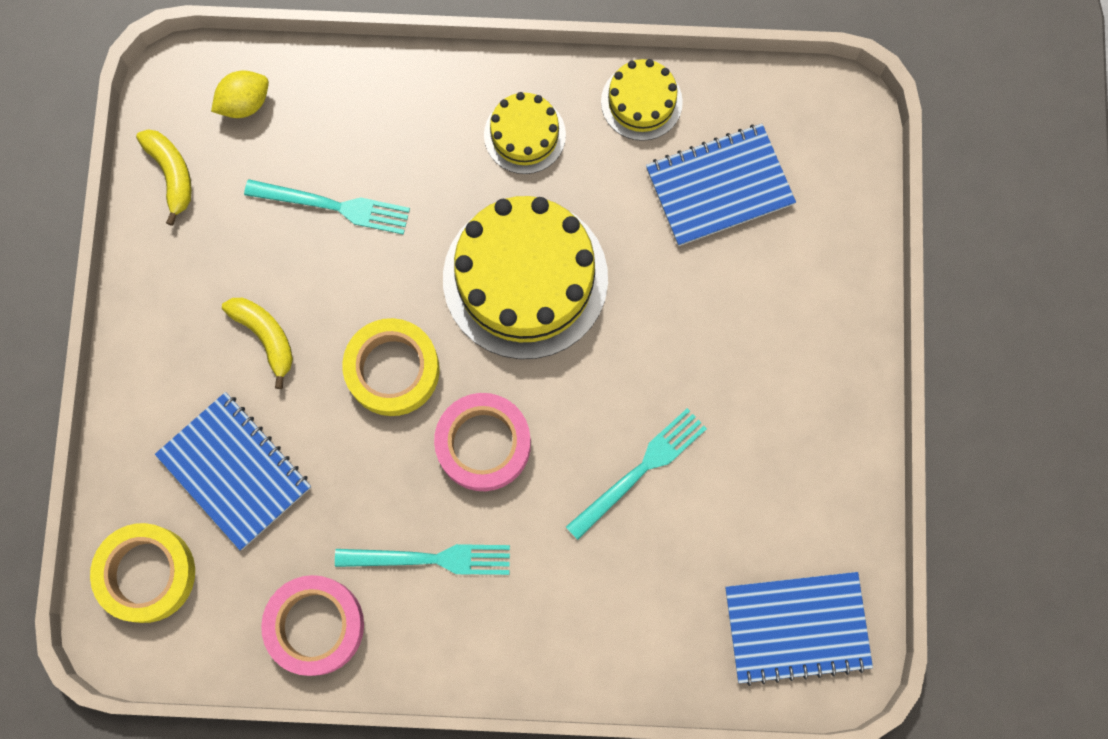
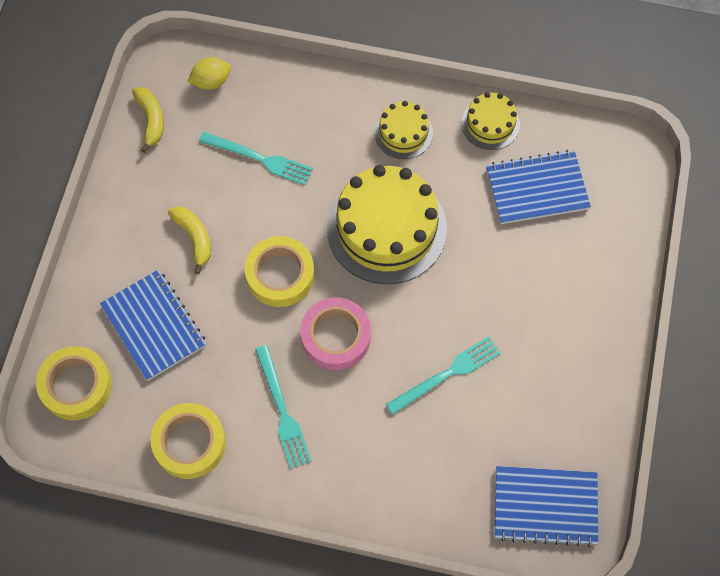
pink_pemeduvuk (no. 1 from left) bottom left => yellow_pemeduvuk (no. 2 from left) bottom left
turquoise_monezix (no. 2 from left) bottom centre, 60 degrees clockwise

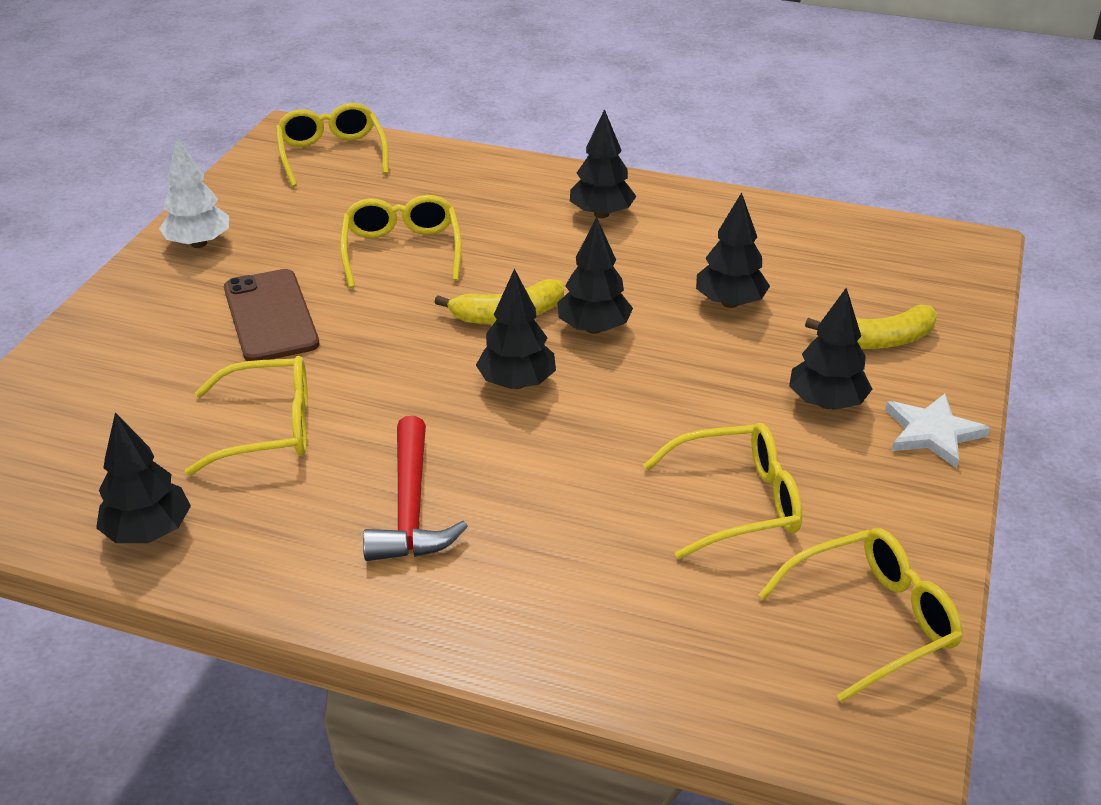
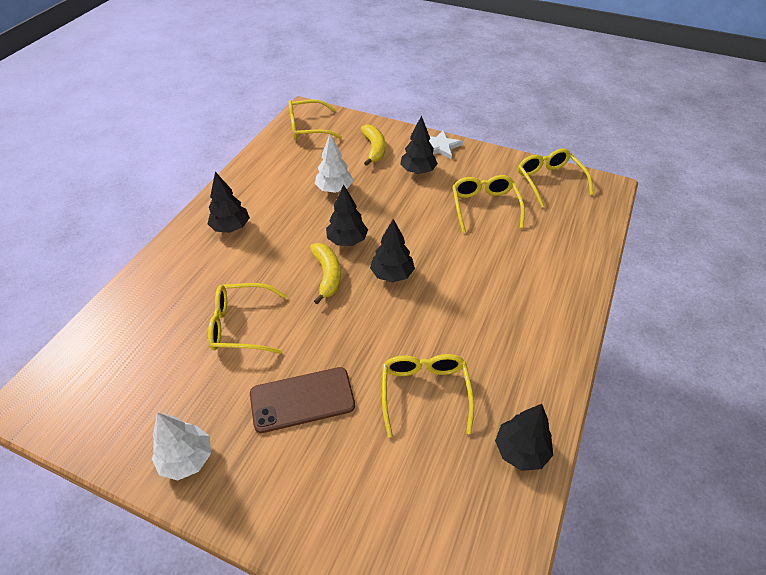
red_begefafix centre => nothing
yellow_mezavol (no. 2 from left) top left => yellow_mezavol (no. 2 from left) top centre, shifted
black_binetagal (no. 5 from left) top centre => white_binetagal (no. 2 from left) top centre

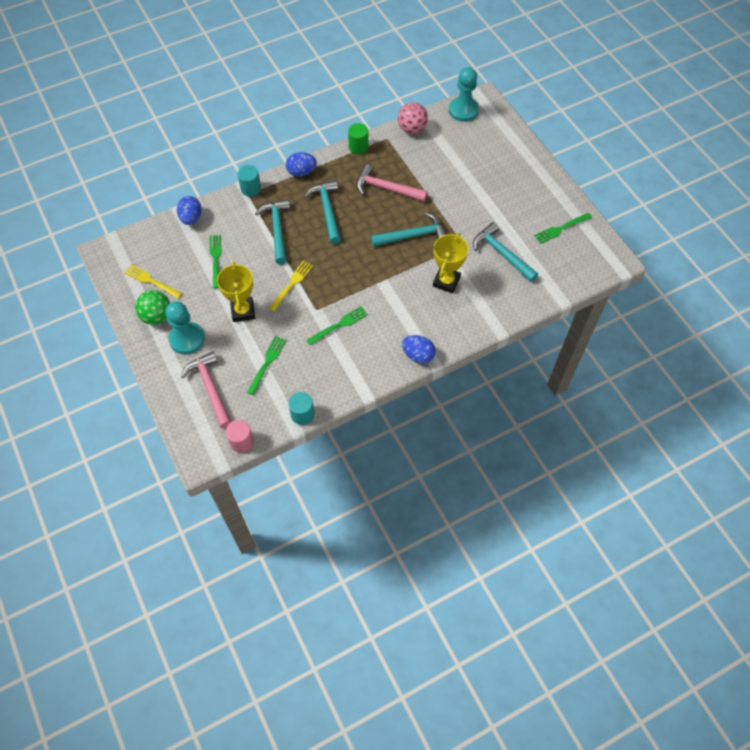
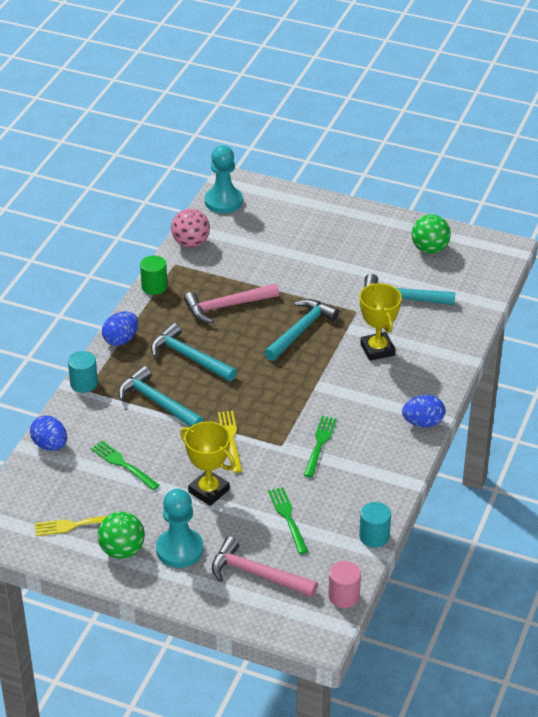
green_monezix (no. 4 from left) top right => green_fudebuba (no. 2 from left) top right

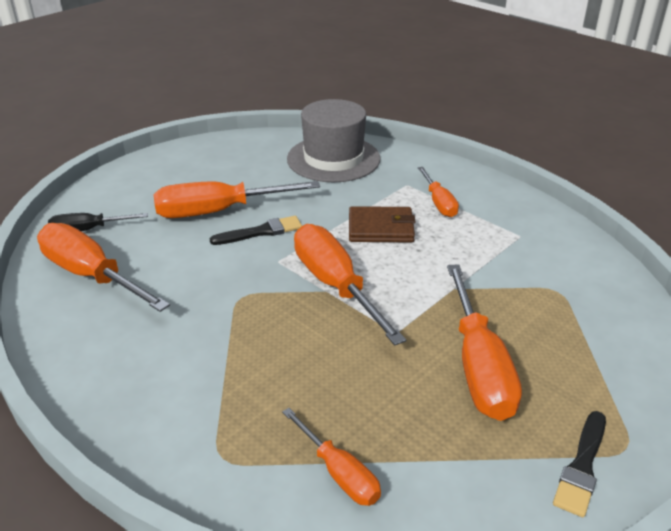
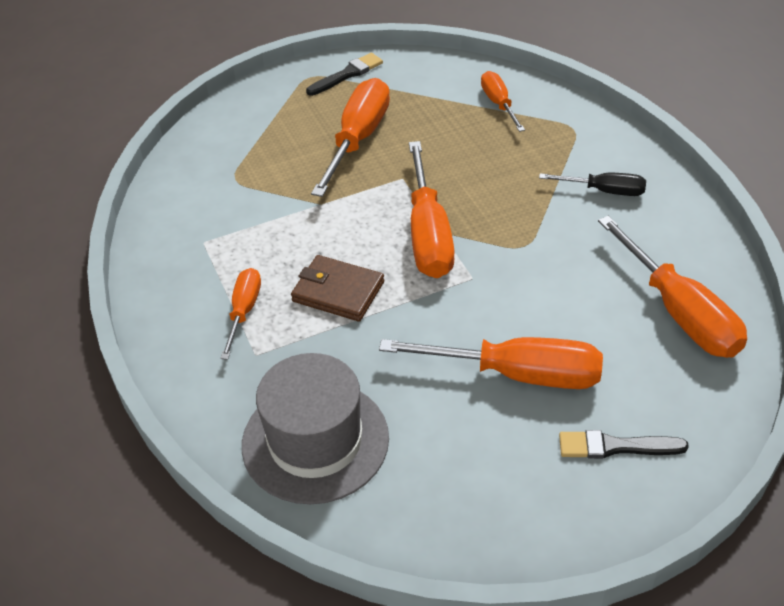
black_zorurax middle left => black_zorurax top right, shifted
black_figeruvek (no. 1 from left in the first image) centre => black_figeruvek (no. 2 from left) bottom right, shifted

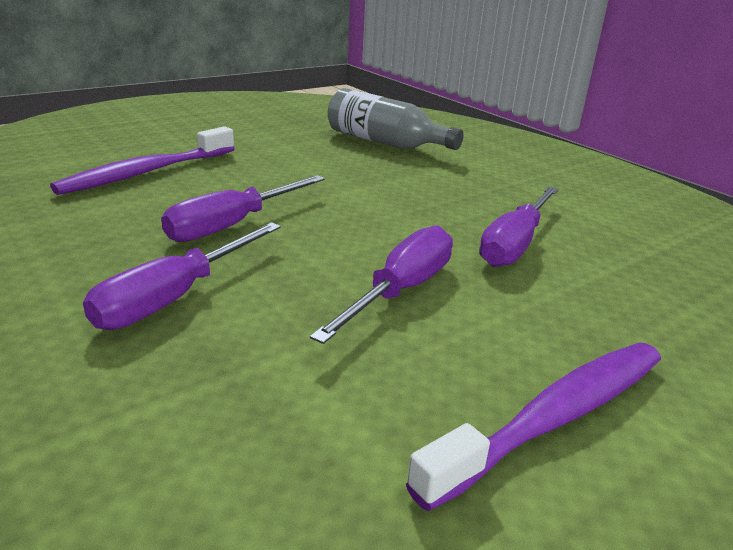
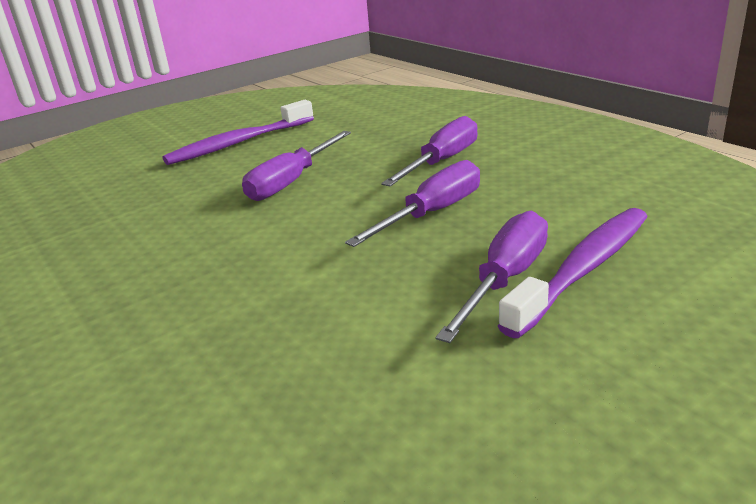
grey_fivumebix top centre => nothing
purple_zorurax (no. 4 from left) middle right => purple_zorurax (no. 4 from left) centre, shifted

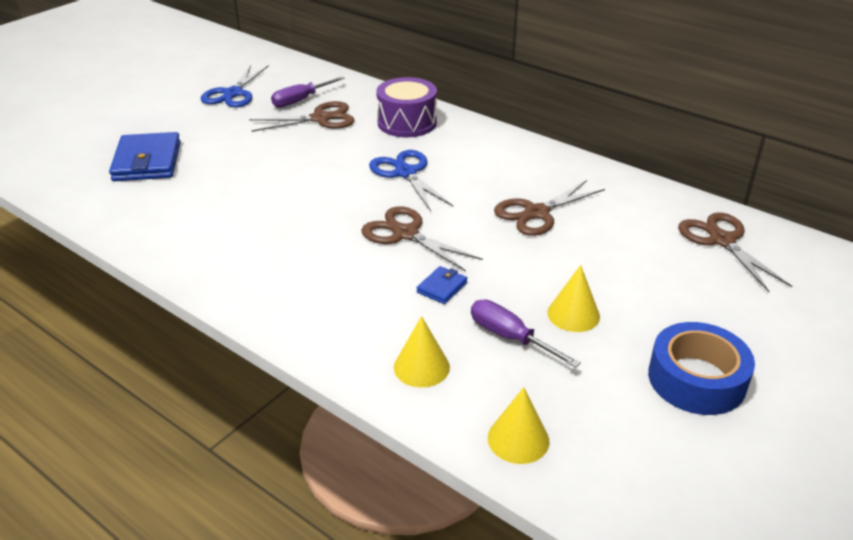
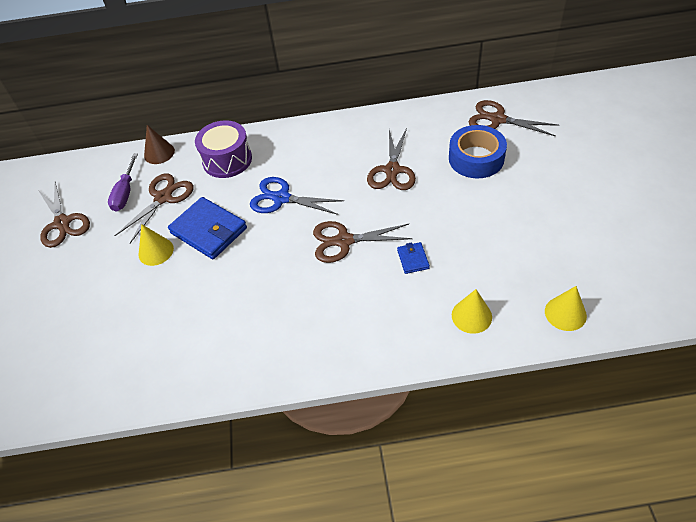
purple_zorurax (no. 2 from left) centre => nothing
nothing => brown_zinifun top left
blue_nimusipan (no. 1 from left) top left => blue_nimusipan (no. 1 from left) middle left, shifted
yellow_zinifun (no. 3 from left in the first image) middle right => yellow_zinifun (no. 1 from left) middle left, shifted
blue_pemeduvuk bottom right => blue_pemeduvuk top right, shifted
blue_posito (no. 1 from left) top left => brown_posito (no. 1 from left) middle left

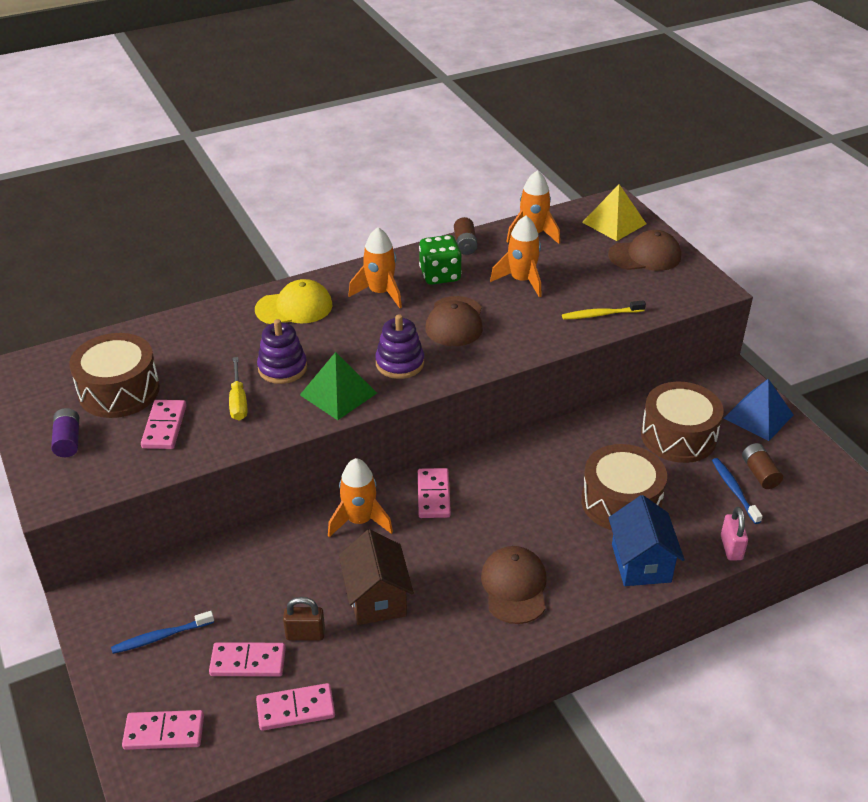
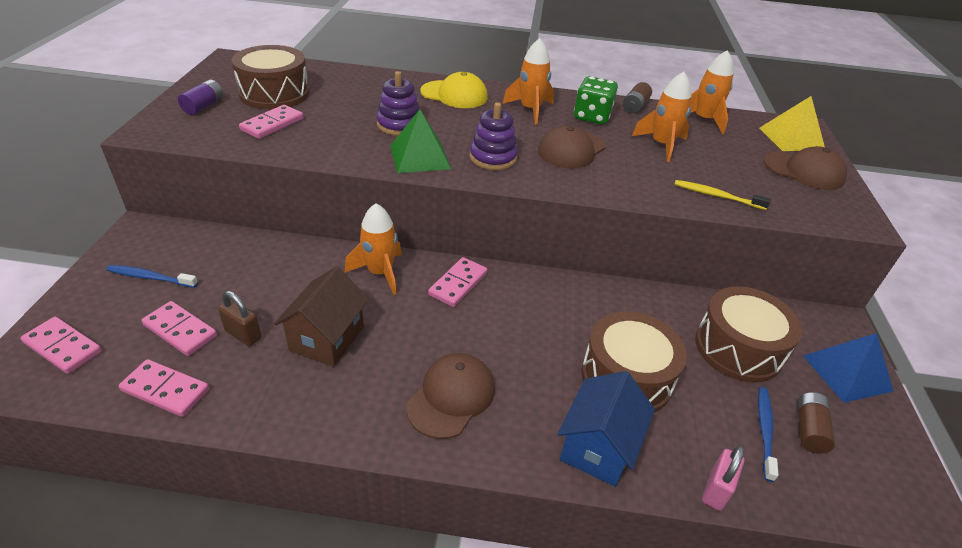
yellow_zorurax middle left => nothing

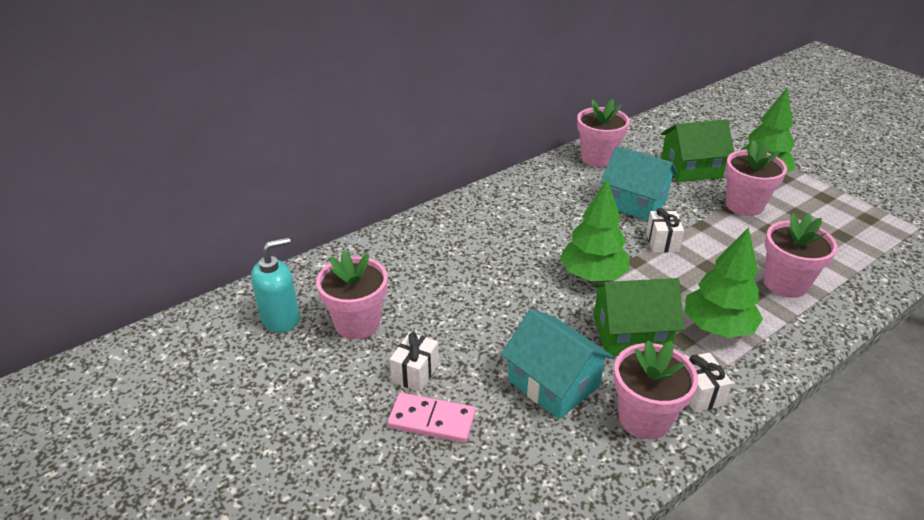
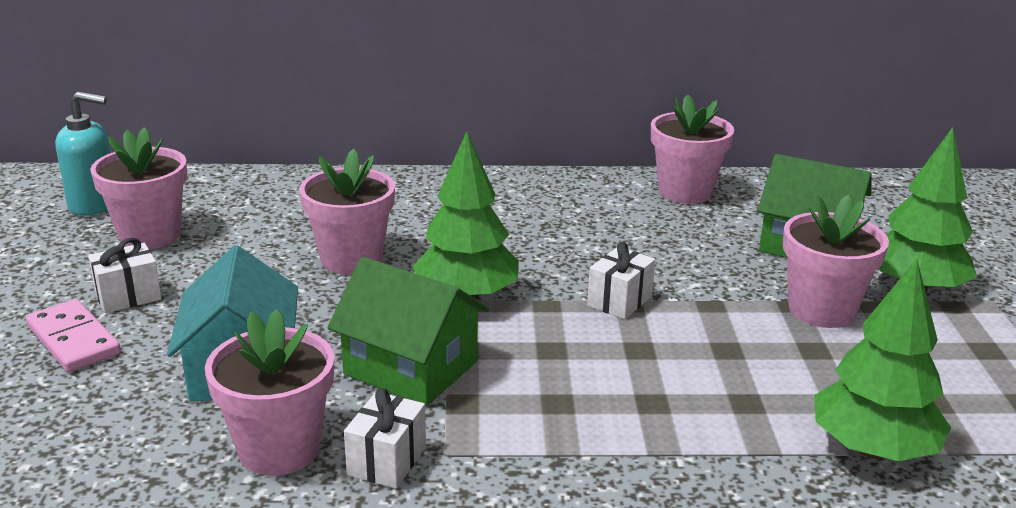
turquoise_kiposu (no. 2 from left) middle right => nothing
green_binetagal (no. 2 from left) middle right => green_binetagal (no. 2 from left) bottom right, shifted
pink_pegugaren (no. 5 from left in the first image) middle right => pink_pegugaren (no. 3 from left) centre, shifted

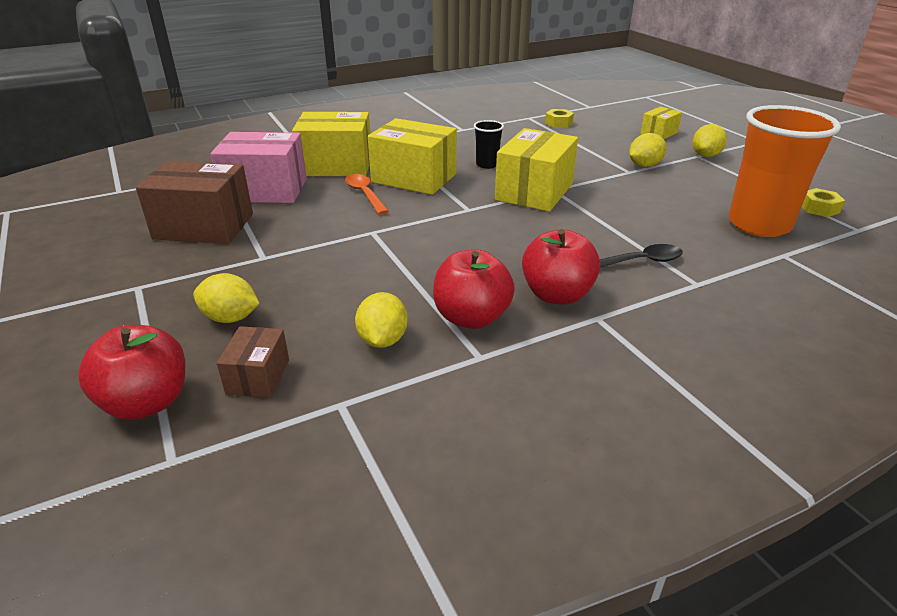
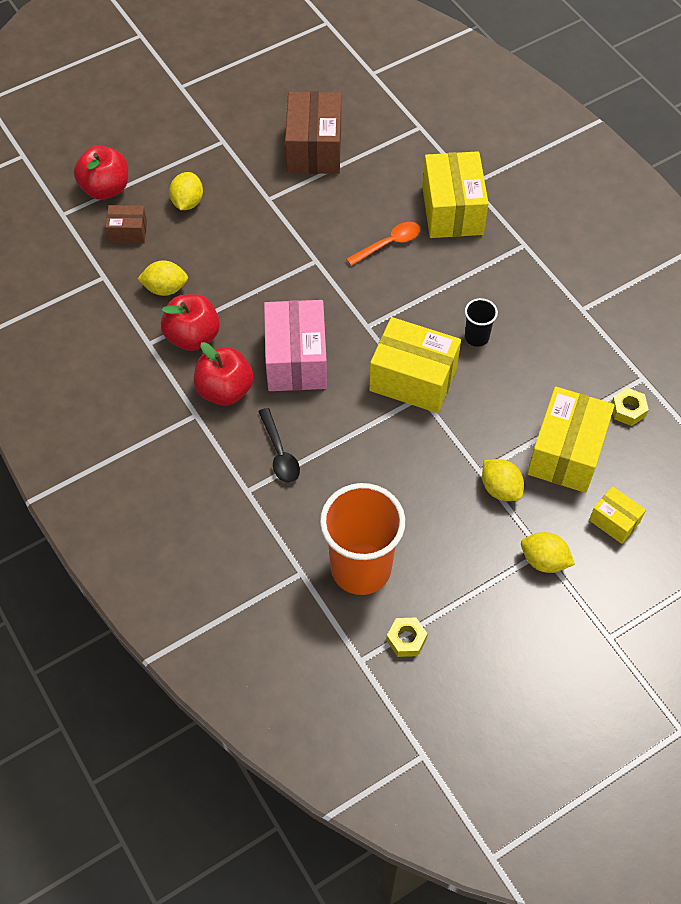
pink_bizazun top left => pink_bizazun centre, shifted
yellow_bizazun (no. 2 from left in the first image) top centre => yellow_bizazun (no. 3 from left) middle right, shifted

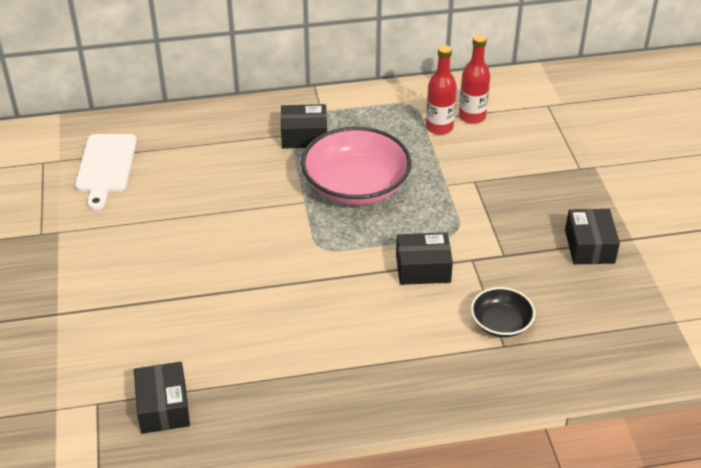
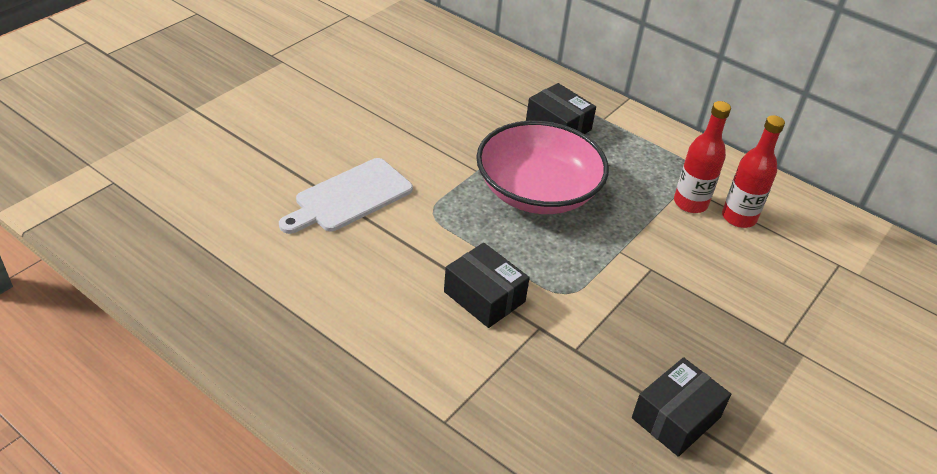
black_bizazun (no. 1 from left) bottom left => nothing
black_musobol bottom right => nothing
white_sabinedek middle left => white_sabinedek centre, shifted

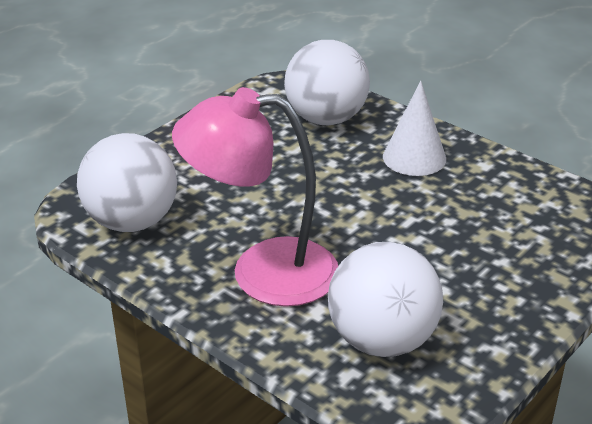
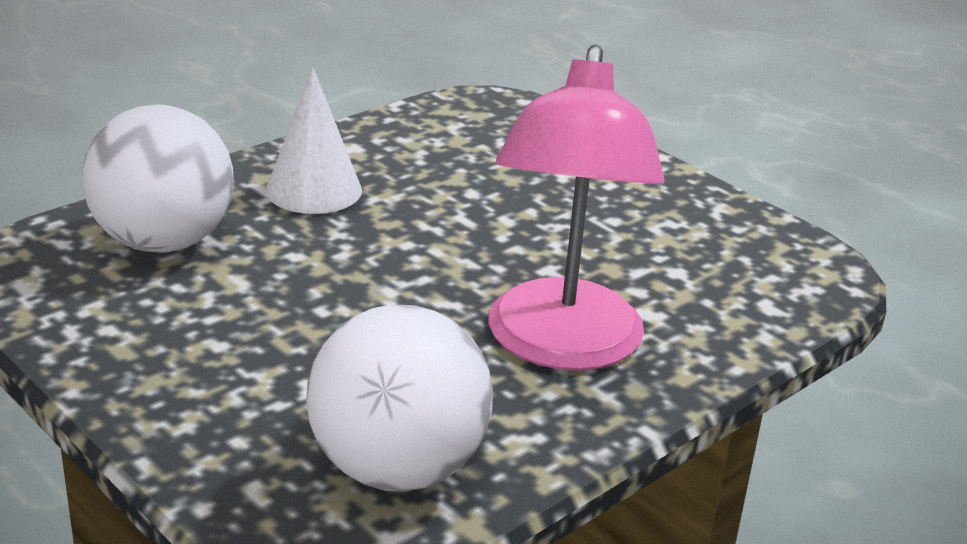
white_fudebuba (no. 3 from left) bottom centre => nothing

